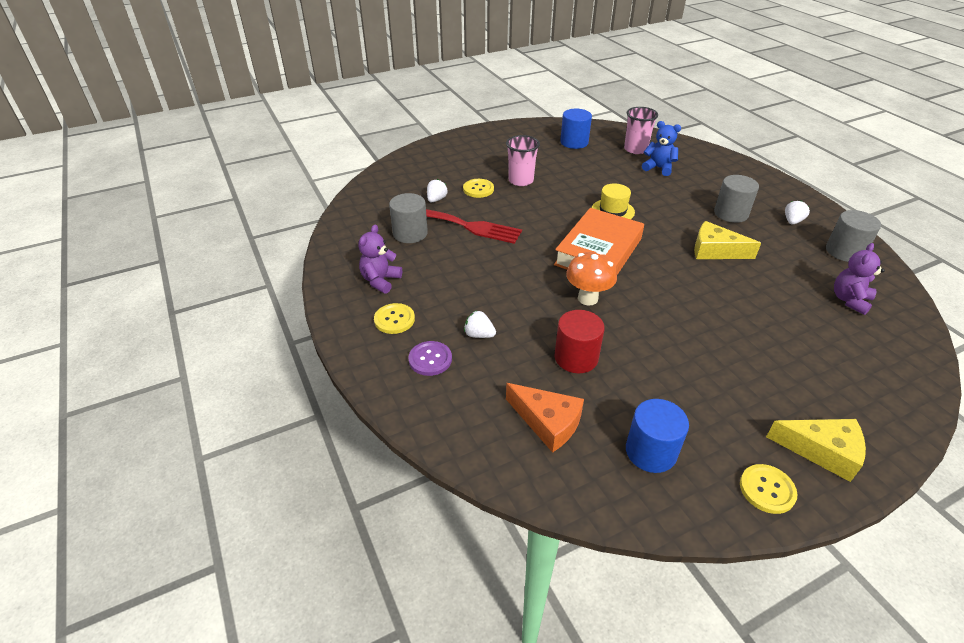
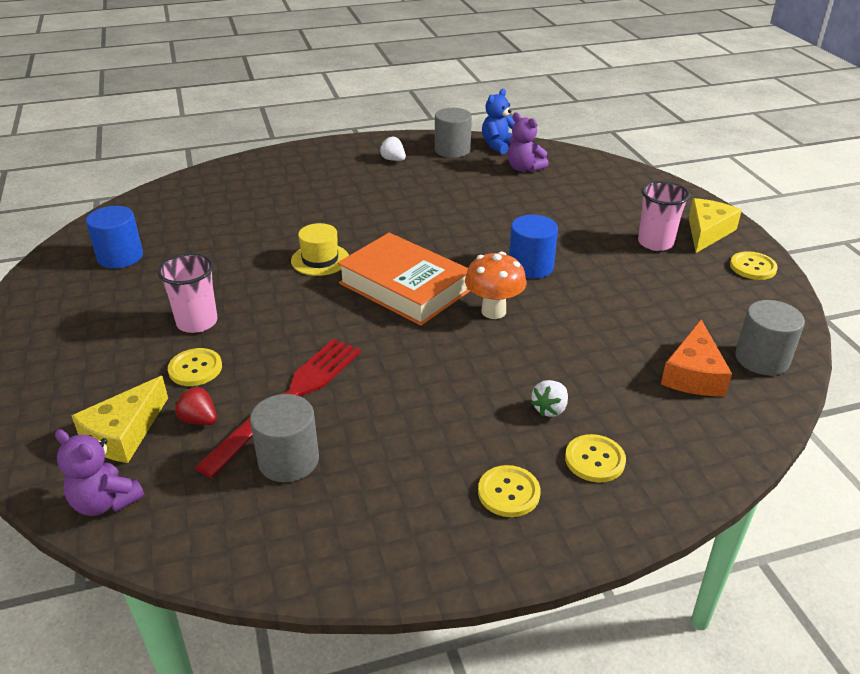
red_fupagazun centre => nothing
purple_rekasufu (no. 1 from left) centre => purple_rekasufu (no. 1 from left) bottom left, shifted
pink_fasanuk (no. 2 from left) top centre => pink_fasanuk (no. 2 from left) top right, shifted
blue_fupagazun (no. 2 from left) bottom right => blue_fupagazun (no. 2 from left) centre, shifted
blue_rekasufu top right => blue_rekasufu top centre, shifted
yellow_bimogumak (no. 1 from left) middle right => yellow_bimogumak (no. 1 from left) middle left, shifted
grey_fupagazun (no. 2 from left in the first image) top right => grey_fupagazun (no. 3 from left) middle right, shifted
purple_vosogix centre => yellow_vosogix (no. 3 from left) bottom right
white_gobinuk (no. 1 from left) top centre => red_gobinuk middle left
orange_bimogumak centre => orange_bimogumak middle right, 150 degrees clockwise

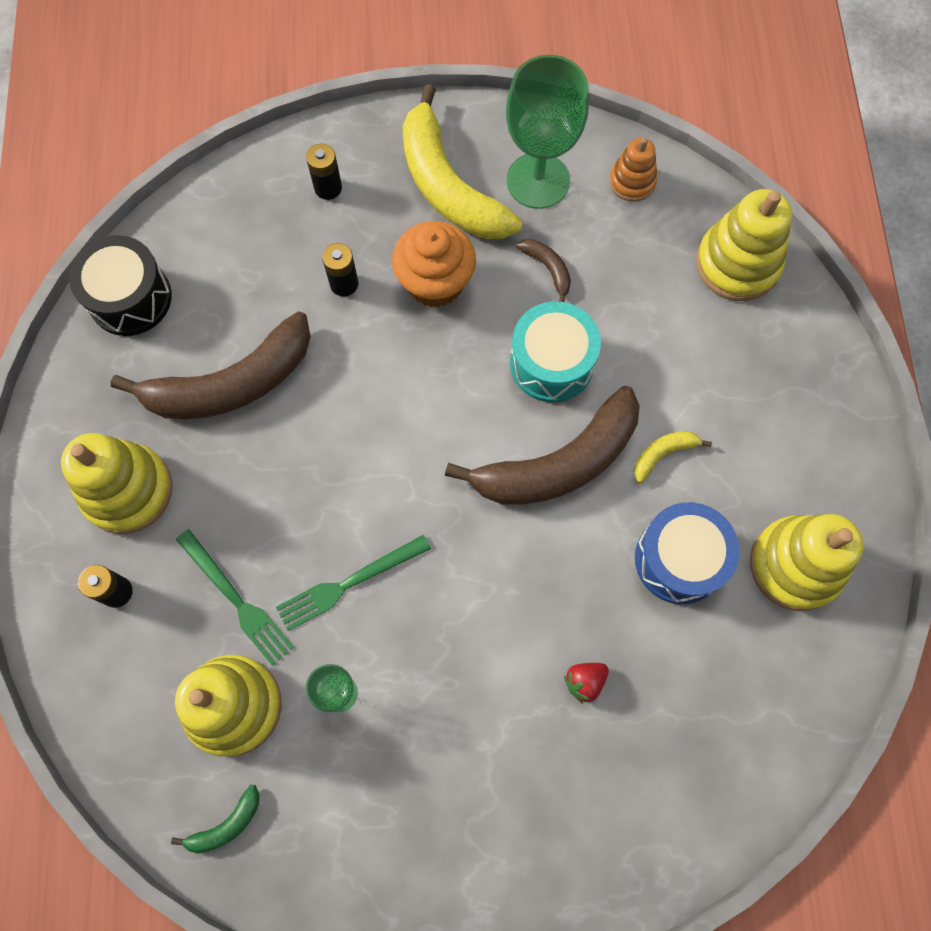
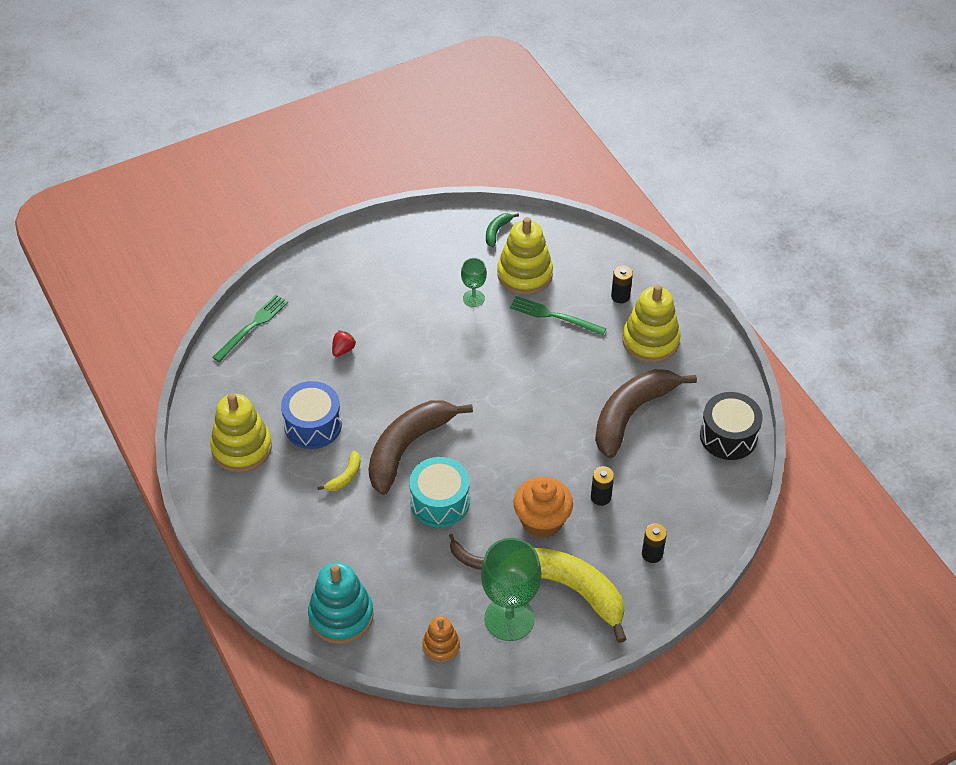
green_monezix (no. 2 from left in the first image) centre => green_monezix (no. 1 from left) middle left, shifted
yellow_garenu (no. 3 from left) top right => turquoise_garenu bottom centre

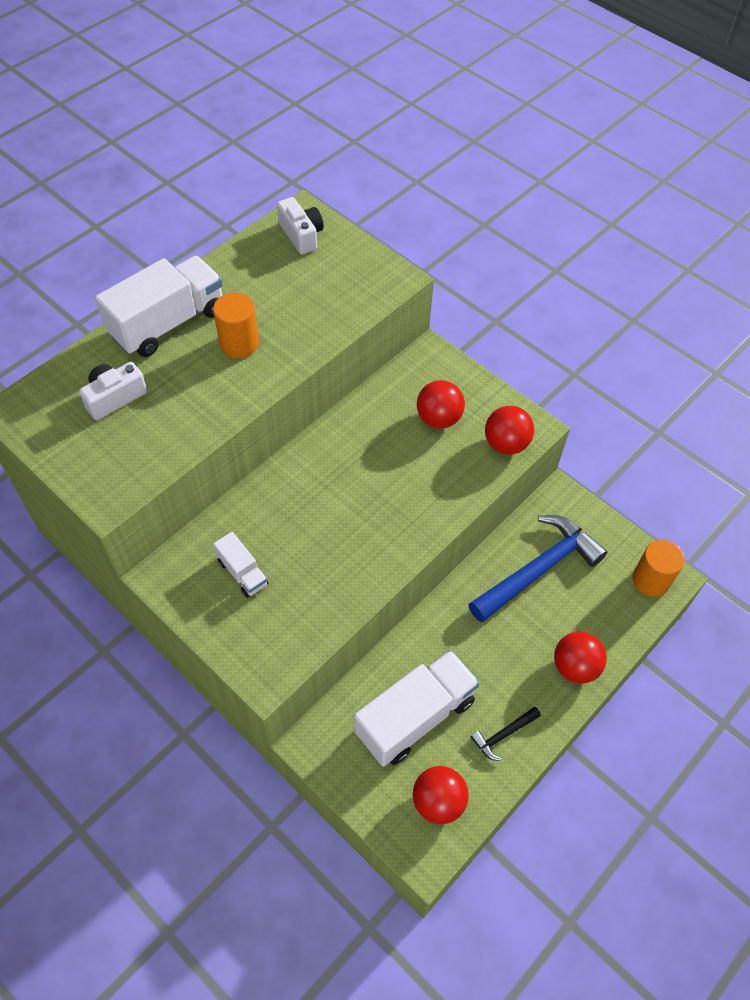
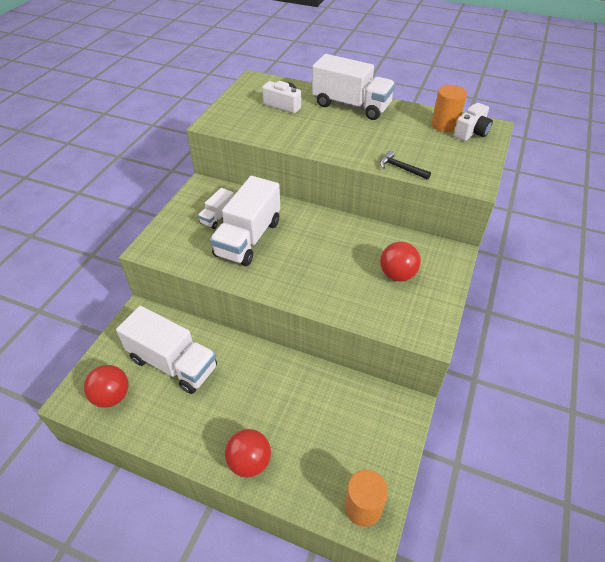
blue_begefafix middle right => nothing
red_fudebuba (no. 3 from left) middle right => nothing
nothing => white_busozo (no. 3 from left) centre
orange_fupagazun (no. 1 from left in the first image) top left => orange_fupagazun (no. 2 from left) top right, shifted
black_begefafix bottom right => black_begefafix top right, shifted

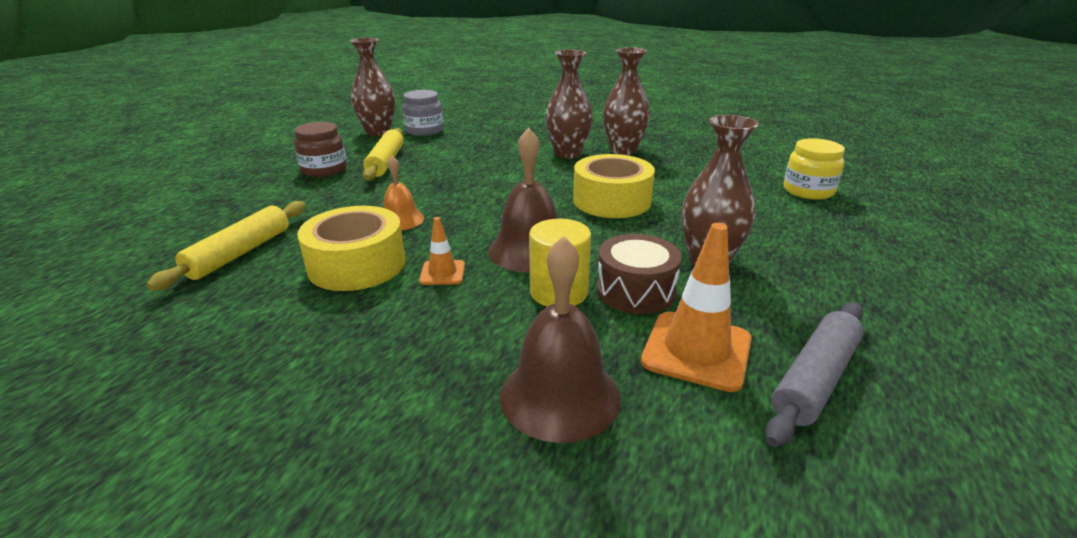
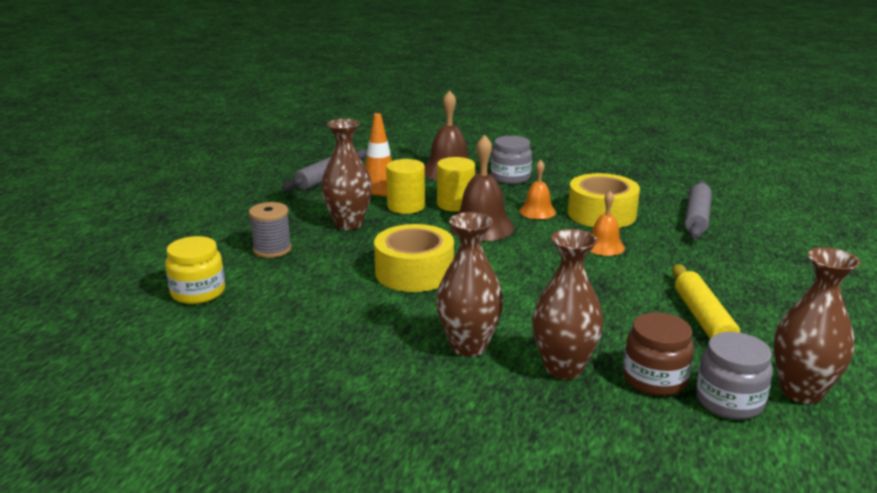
nothing => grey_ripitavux middle left
nothing => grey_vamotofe (no. 1 from left) top centre
brown_vamotofe top left => brown_vamotofe bottom right, shifted
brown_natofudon (no. 3 from left) top centre => brown_natofudon (no. 3 from left) centre, shifted
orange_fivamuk (no. 1 from left) centre => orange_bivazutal (no. 1 from left) centre
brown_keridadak centre => yellow_fupagazun (no. 1 from left) centre
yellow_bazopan (no. 1 from left) middle left => grey_bazopan (no. 2 from left) middle right

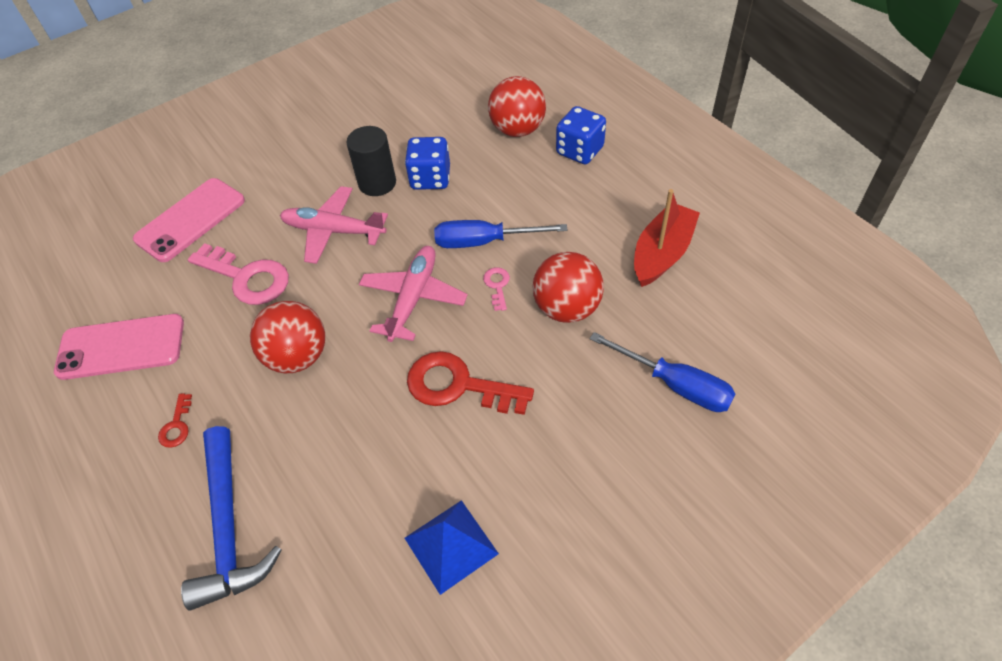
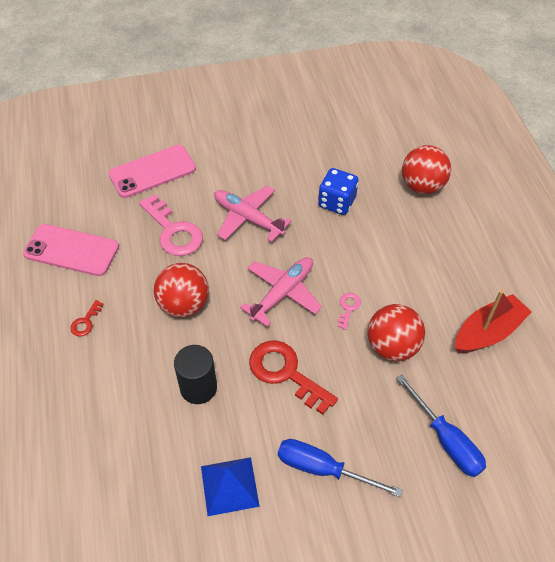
blue_begefafix bottom left => nothing
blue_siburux (no. 2 from left) top centre => nothing
black_fupagazun top centre => black_fupagazun centre, shifted
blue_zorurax (no. 1 from left) centre => blue_zorurax (no. 1 from left) bottom centre, shifted

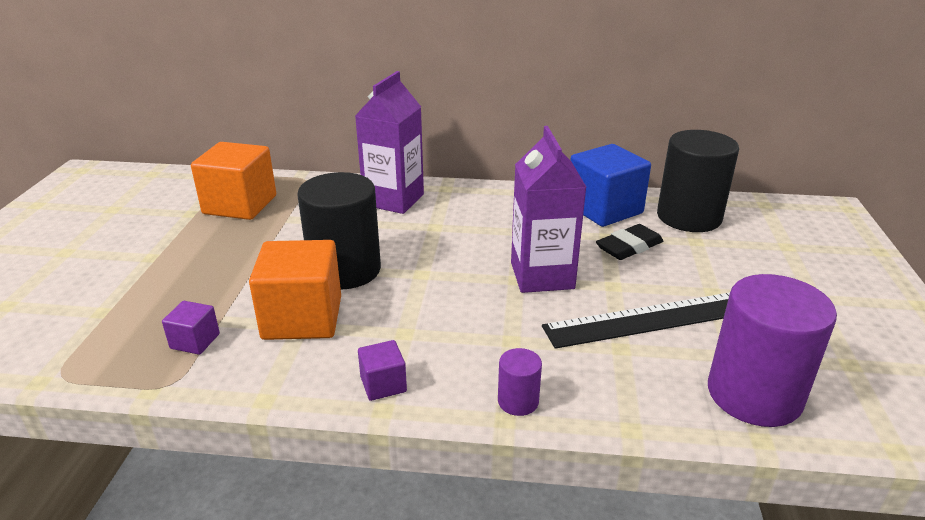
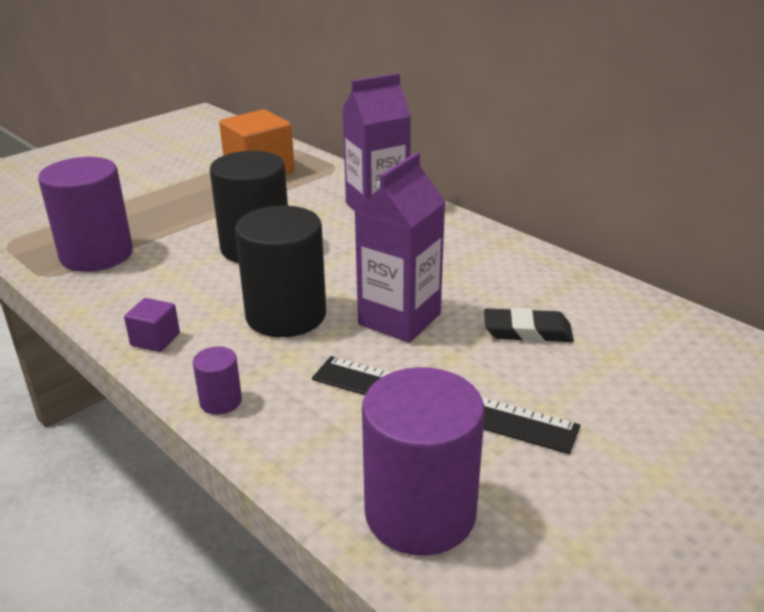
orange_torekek (no. 2 from left) middle left => nothing
blue_torekek centre => nothing
black_fupagazun (no. 2 from left) middle right => black_fupagazun (no. 2 from left) centre, shifted
purple_torekek (no. 1 from left) middle left => purple_fupagazun (no. 1 from left) middle left

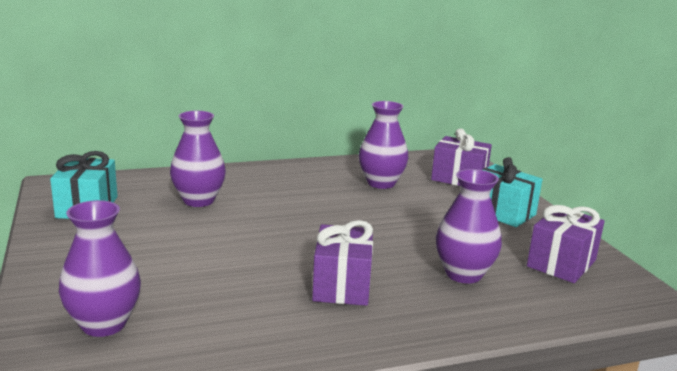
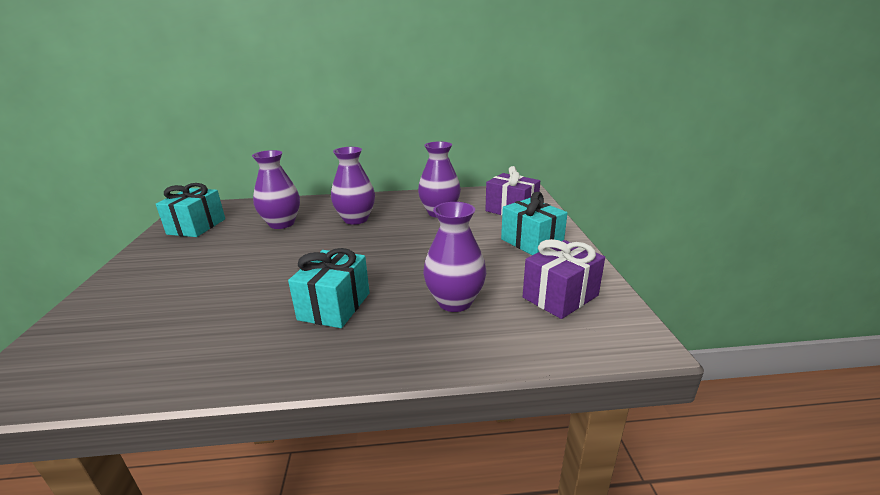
purple_natofudon (no. 1 from left in the first image) bottom left => purple_natofudon (no. 2 from left) centre, shifted
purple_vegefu (no. 1 from left) bottom centre => turquoise_vegefu (no. 2 from left) centre

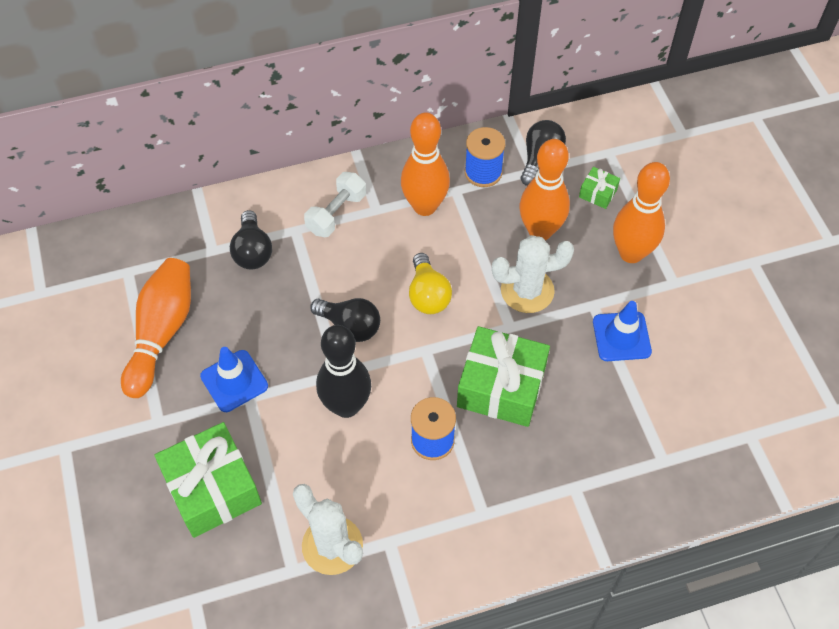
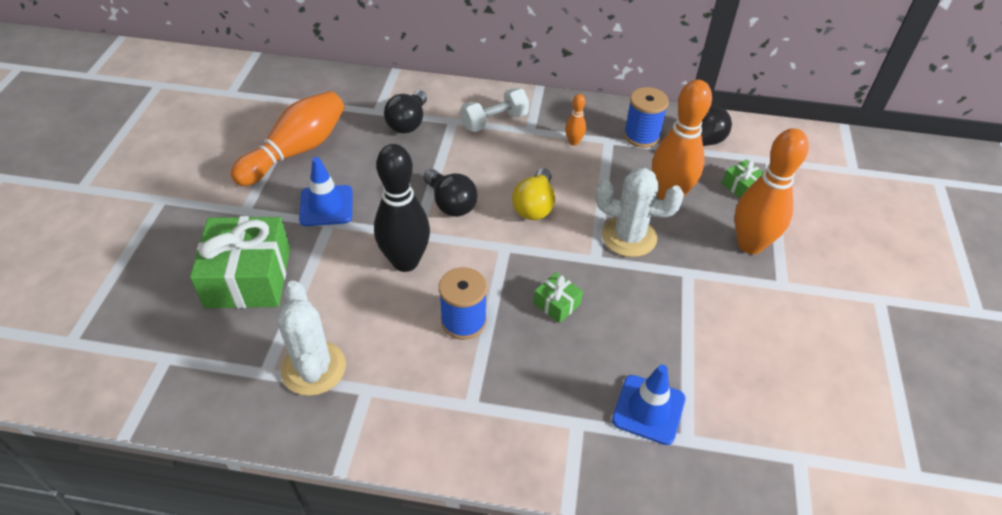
blue_fivamuk (no. 2 from left) middle right => blue_fivamuk (no. 2 from left) bottom centre, shifted
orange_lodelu (no. 2 from left) top centre, x0.45
green_vegefu (no. 2 from left) centre, x0.45

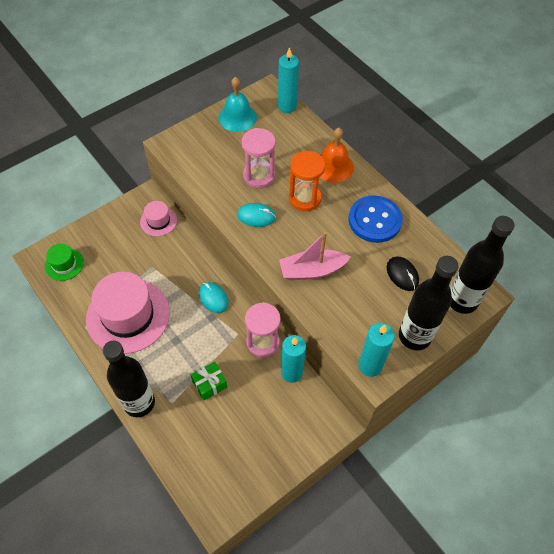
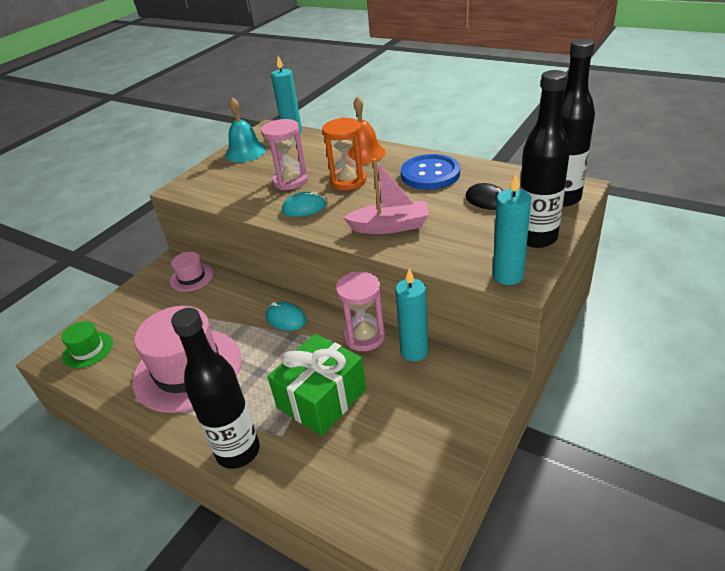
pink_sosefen centre, 150 degrees counterclockwise
green_vegefu bottom centre, x1.89

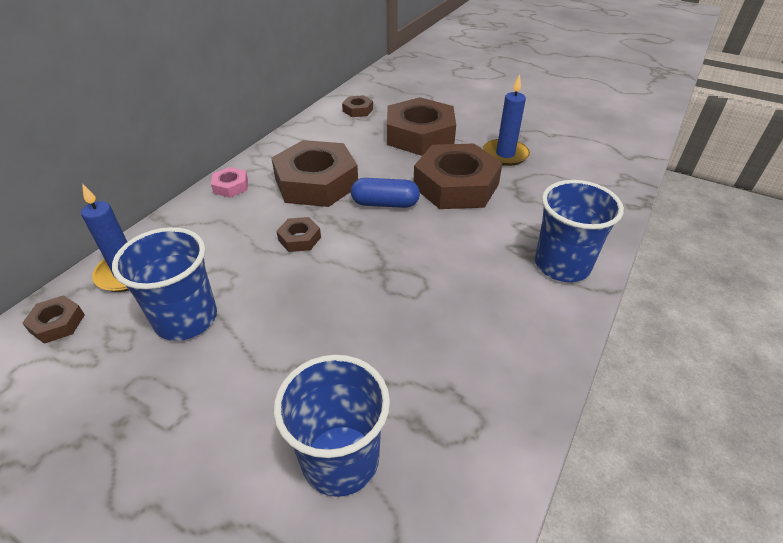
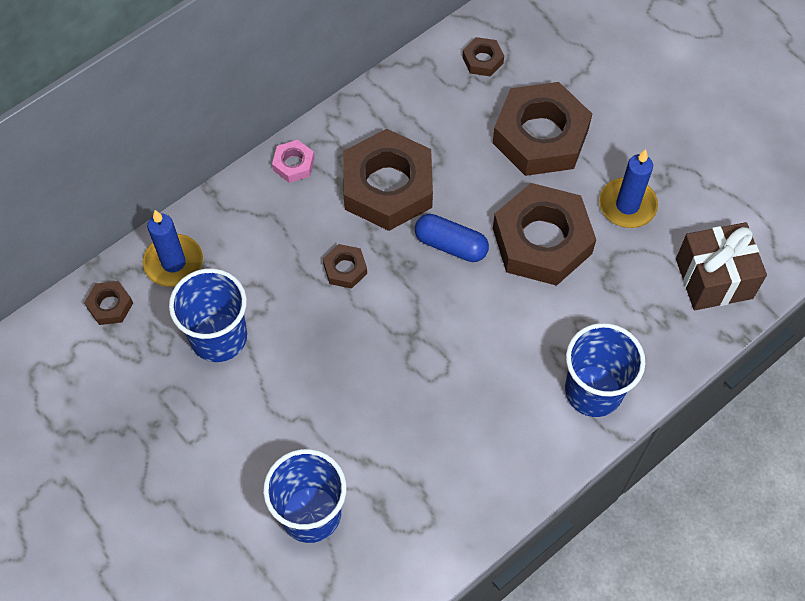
nothing => brown_vegefu middle right

